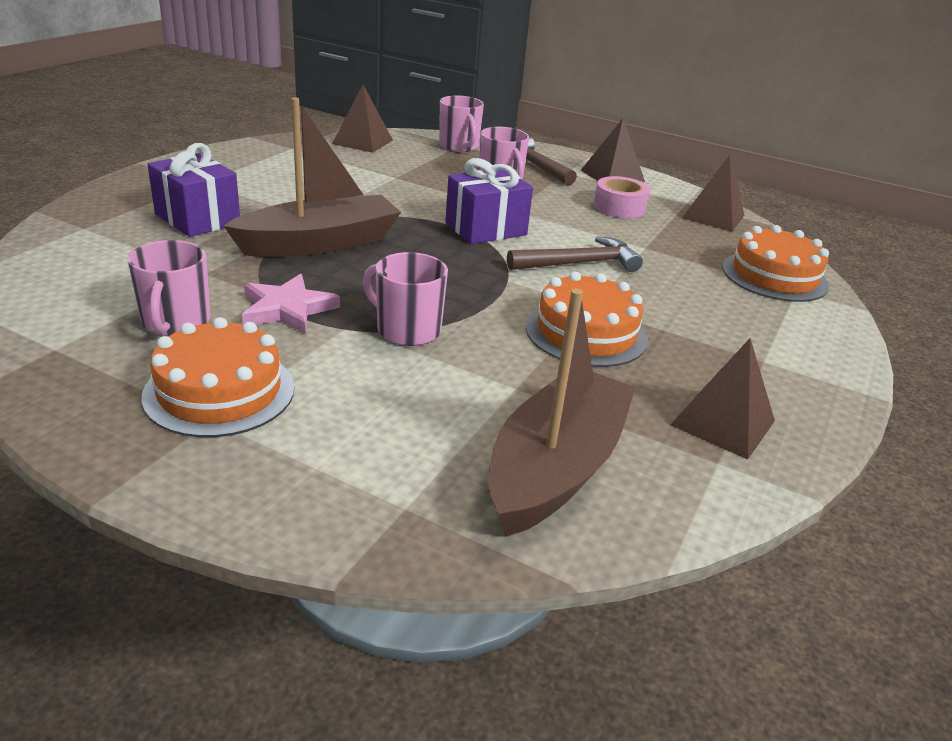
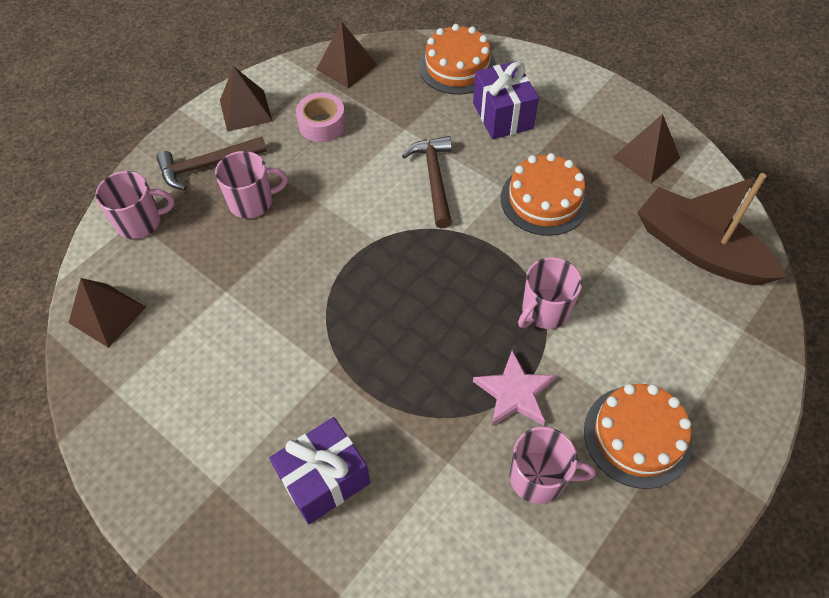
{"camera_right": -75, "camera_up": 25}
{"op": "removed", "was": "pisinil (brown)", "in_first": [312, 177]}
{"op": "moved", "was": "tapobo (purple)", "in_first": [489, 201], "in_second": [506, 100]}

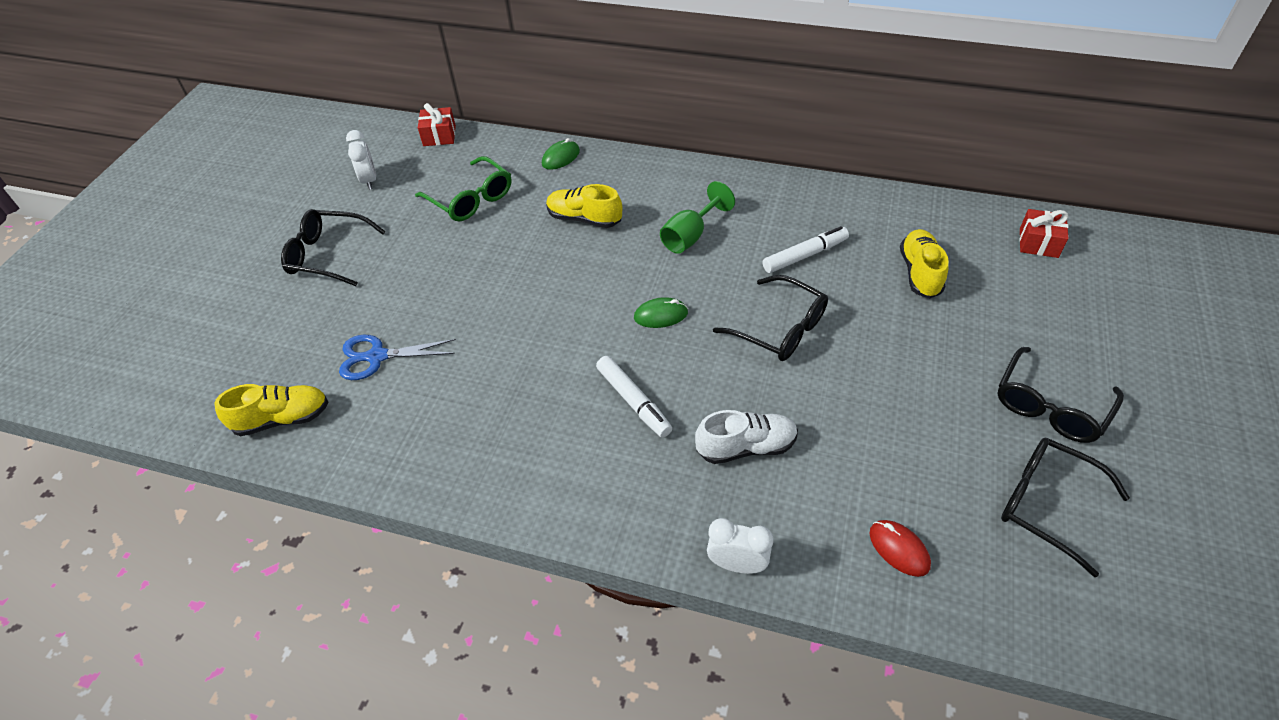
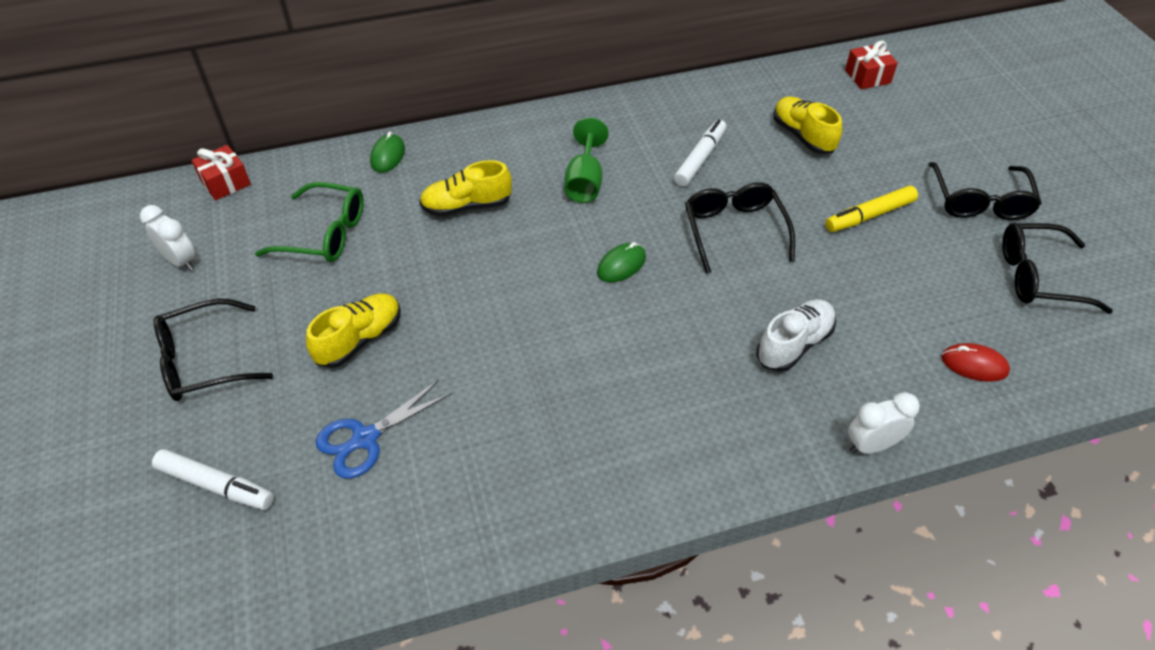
{"camera_right": -35, "camera_up": 0}
{"op": "moved", "was": "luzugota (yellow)", "in_first": [271, 410], "in_second": [353, 331]}
{"op": "moved", "was": "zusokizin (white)", "in_first": [634, 397], "in_second": [213, 479]}
{"op": "turned", "was": "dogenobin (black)", "in_first": [770, 318], "in_second": [740, 228], "clockwise": -105}
{"op": "added", "now": "zusokizin (yellow)", "in_second": [871, 209]}

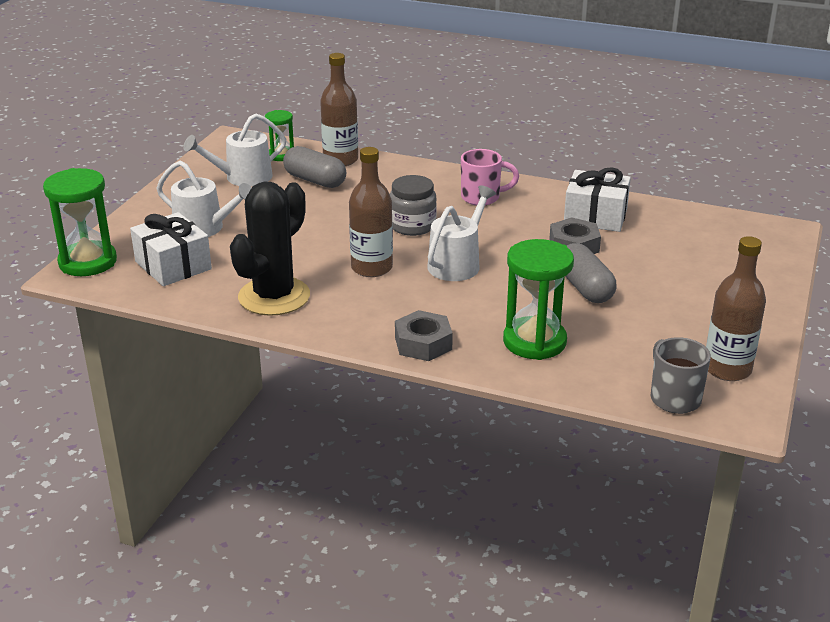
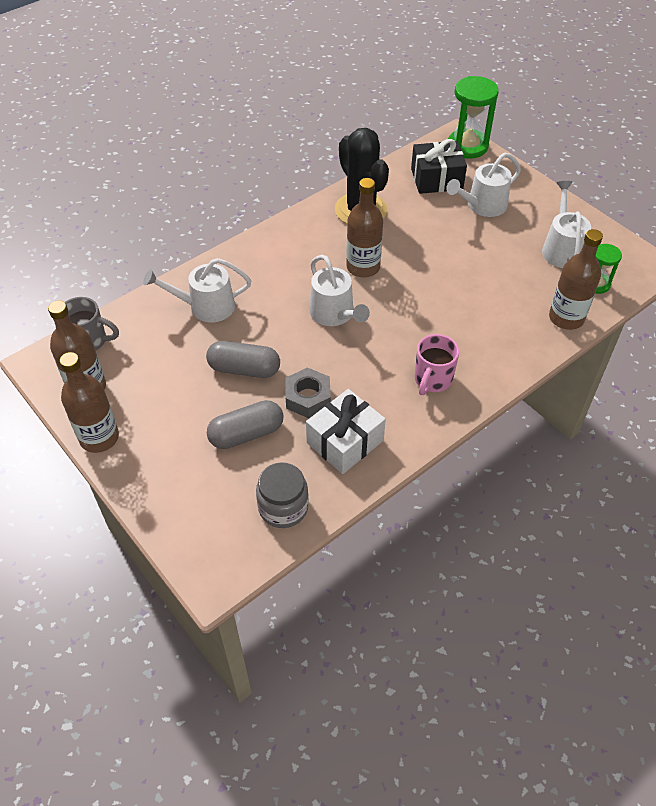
{"camera_right": 120, "camera_up": 20}
{"op": "recoloured", "was": "tapobo (white)", "now": "tapobo (black)", "in_first": [171, 249], "in_second": [439, 166]}
{"op": "moved", "was": "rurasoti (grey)", "in_first": [314, 167], "in_second": [245, 424]}
{"op": "moved", "was": "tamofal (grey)", "in_first": [413, 205], "in_second": [282, 495]}
{"op": "removed", "was": "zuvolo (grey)", "in_first": [424, 335]}
{"op": "replaced", "was": "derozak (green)", "now": "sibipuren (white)", "in_first": [538, 299], "in_second": [197, 290]}
{"op": "added", "now": "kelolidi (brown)", "in_second": [89, 402]}

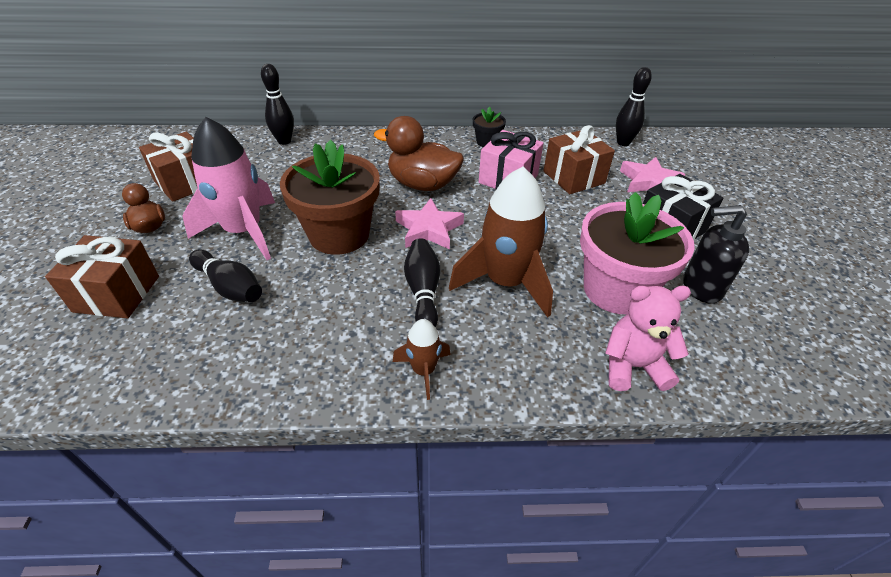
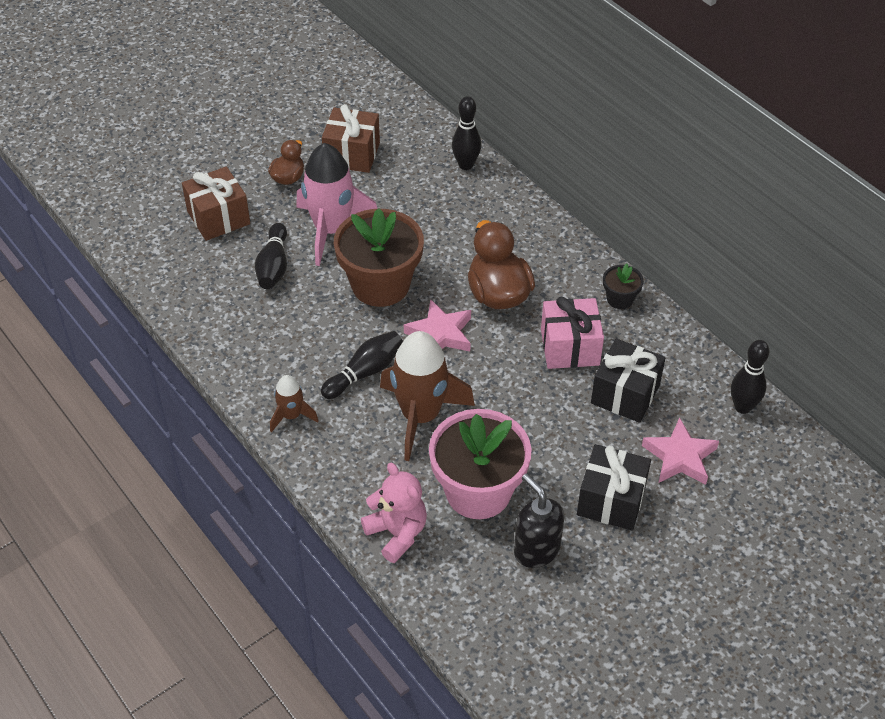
{"camera_right": 55, "camera_up": 5}
{"op": "recoloured", "was": "tapobo (brown)", "now": "tapobo (black)", "in_first": [579, 159], "in_second": [628, 381]}

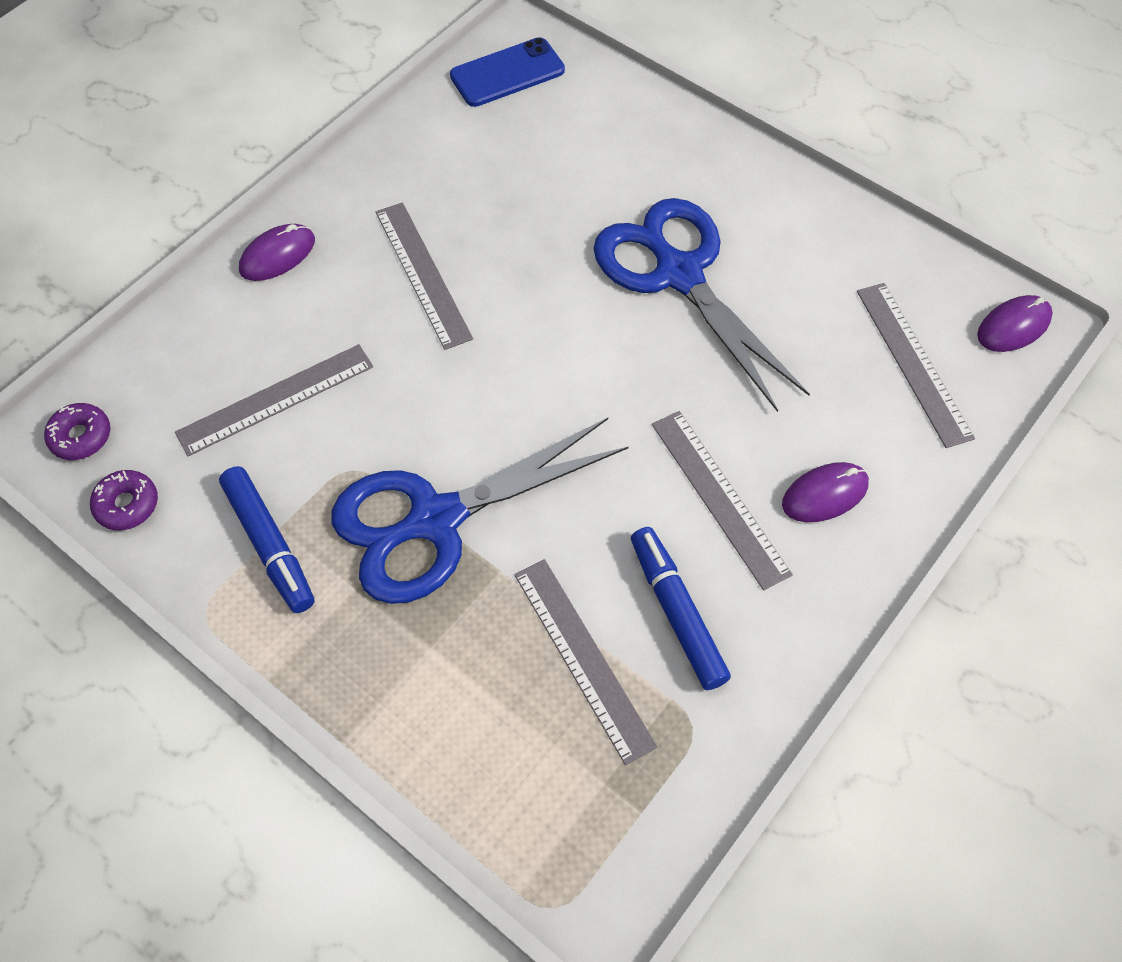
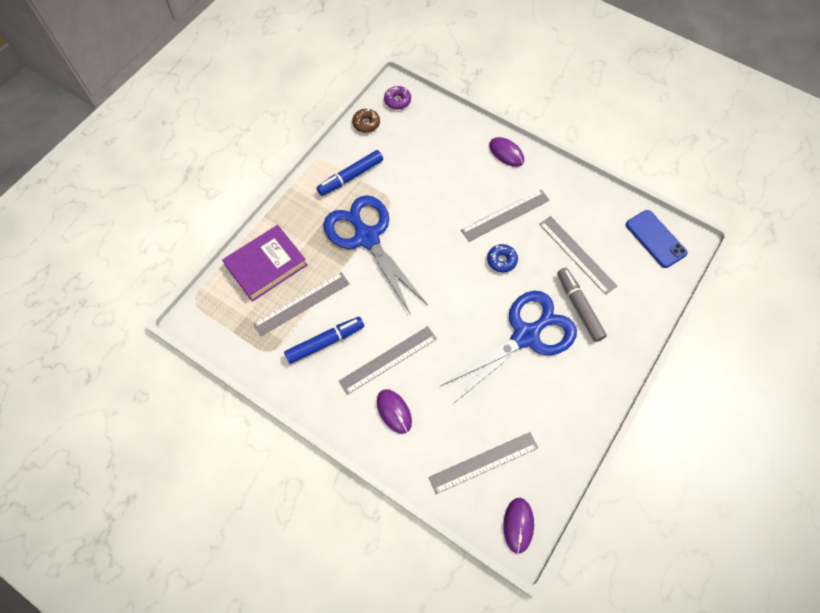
{"camera_right": 85, "camera_up": 5}
{"op": "recoloured", "was": "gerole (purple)", "now": "gerole (brown)", "in_first": [124, 500], "in_second": [366, 121]}
{"op": "moved", "was": "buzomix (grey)", "in_first": [274, 400], "in_second": [578, 255]}
{"op": "turned", "was": "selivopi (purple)", "in_first": [1015, 323], "in_second": [518, 526], "clockwise": 45}
{"op": "added", "now": "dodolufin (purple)", "in_second": [264, 263]}
{"op": "added", "now": "gerole (blue)", "in_second": [502, 258]}
{"op": "added", "now": "zusokizin (grey)", "in_second": [582, 305]}

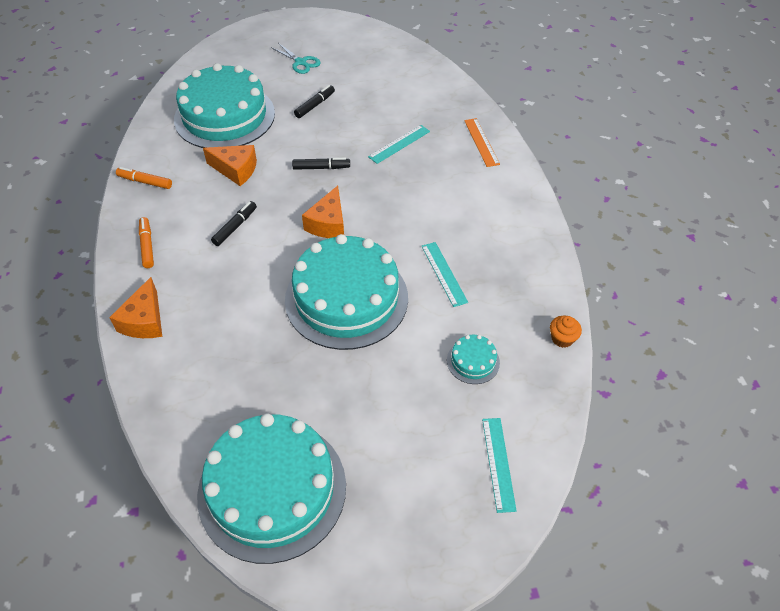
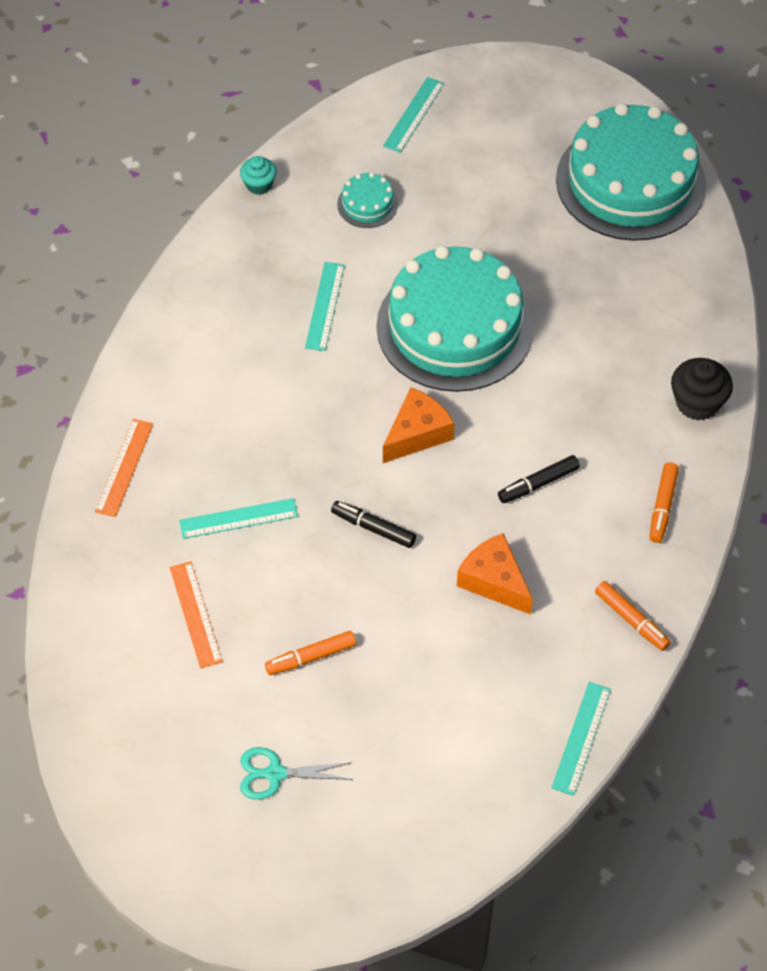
{"camera_right": -150, "camera_up": 5}
{"op": "replaced", "was": "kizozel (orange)", "now": "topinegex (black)", "in_first": [135, 307], "in_second": [702, 389]}
{"op": "removed", "was": "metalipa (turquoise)", "in_first": [224, 105]}
{"op": "turned", "was": "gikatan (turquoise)", "in_first": [295, 58], "in_second": [296, 773], "clockwise": -75}
{"op": "recoloured", "was": "zusokizin (black)", "now": "zusokizin (orange)", "in_first": [314, 101], "in_second": [310, 653]}
{"op": "recoloured", "was": "topinegex (orange)", "now": "topinegex (turquoise)", "in_first": [566, 332], "in_second": [258, 175]}
{"op": "added", "now": "buzomix (orange)", "in_second": [196, 614]}
{"op": "added", "now": "buzomix (turquoise)", "in_second": [581, 739]}

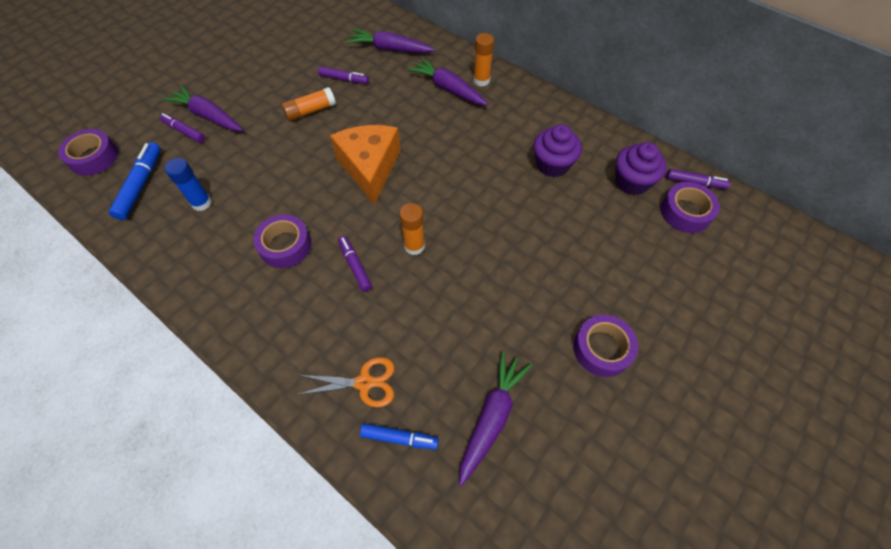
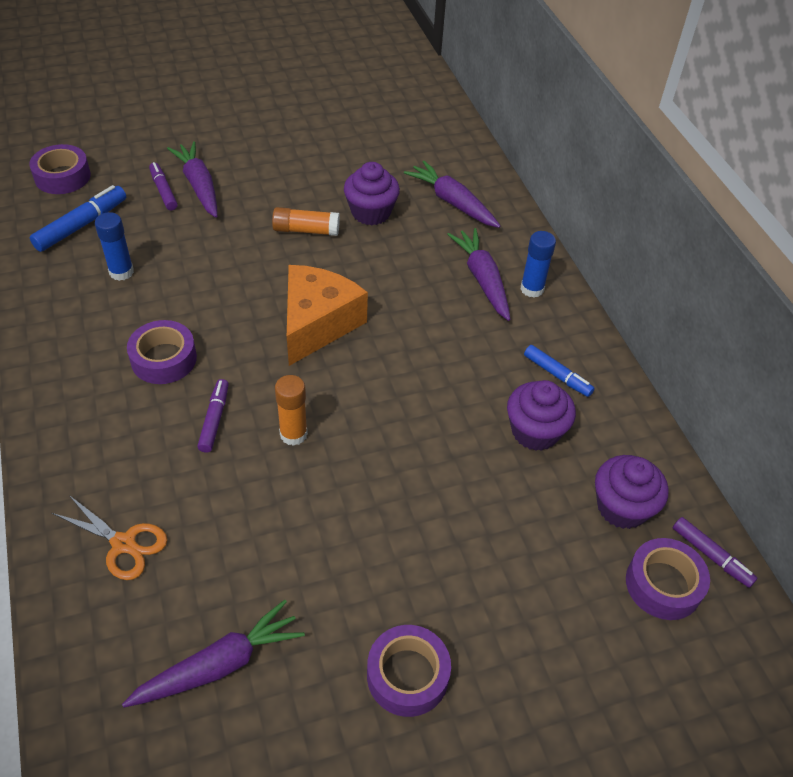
{"camera_right": 30, "camera_up": -10}
{"op": "replaced", "was": "zusokizin (purple)", "now": "topinegex (purple)", "in_first": [343, 75], "in_second": [372, 193]}
{"op": "moved", "was": "zusokizin (blue)", "in_first": [399, 436], "in_second": [559, 371]}
{"op": "recoloured", "was": "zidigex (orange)", "now": "zidigex (blue)", "in_first": [483, 59], "in_second": [538, 264]}

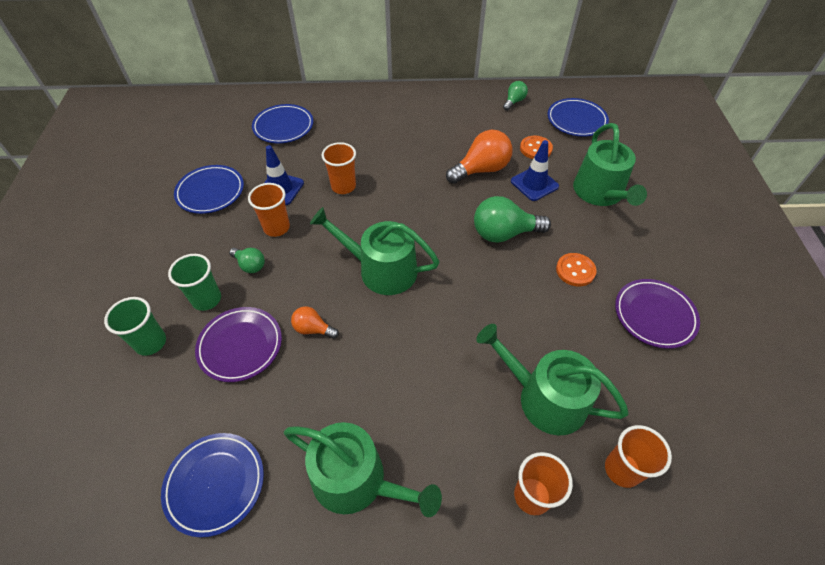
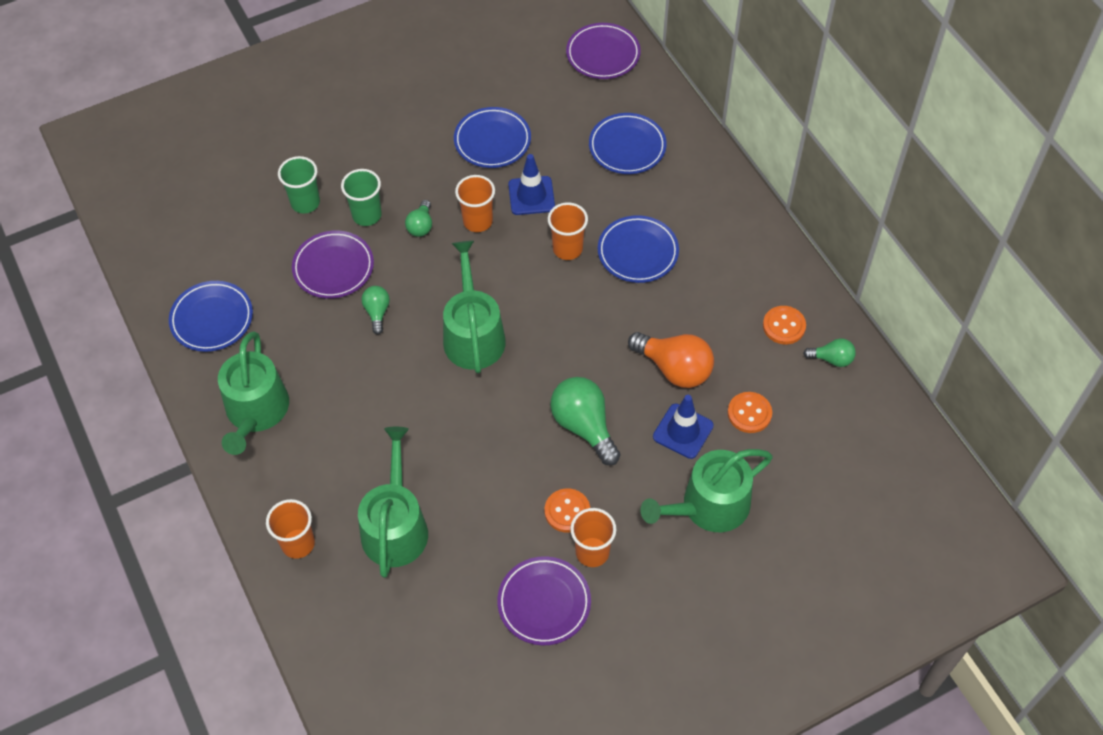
{"camera_right": 65, "camera_up": 5}
{"op": "recoloured", "was": "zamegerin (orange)", "now": "zamegerin (green)", "in_first": [315, 322], "in_second": [376, 310]}
{"op": "moved", "was": "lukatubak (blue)", "in_first": [578, 117], "in_second": [638, 249]}
{"op": "moved", "was": "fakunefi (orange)", "in_first": [638, 456], "in_second": [593, 537]}
{"op": "added", "now": "lukatubak (purple)", "in_second": [603, 51]}
{"op": "added", "now": "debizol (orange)", "in_second": [784, 325]}

